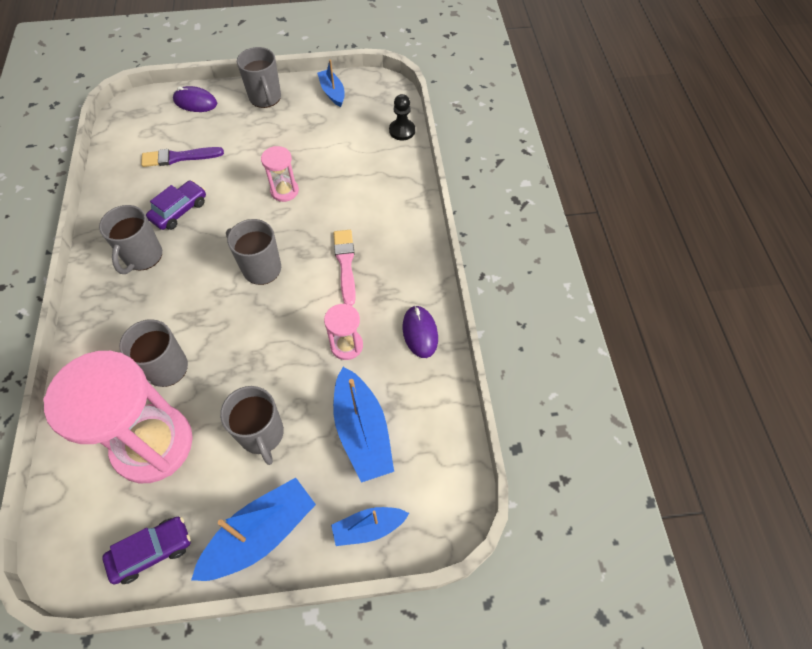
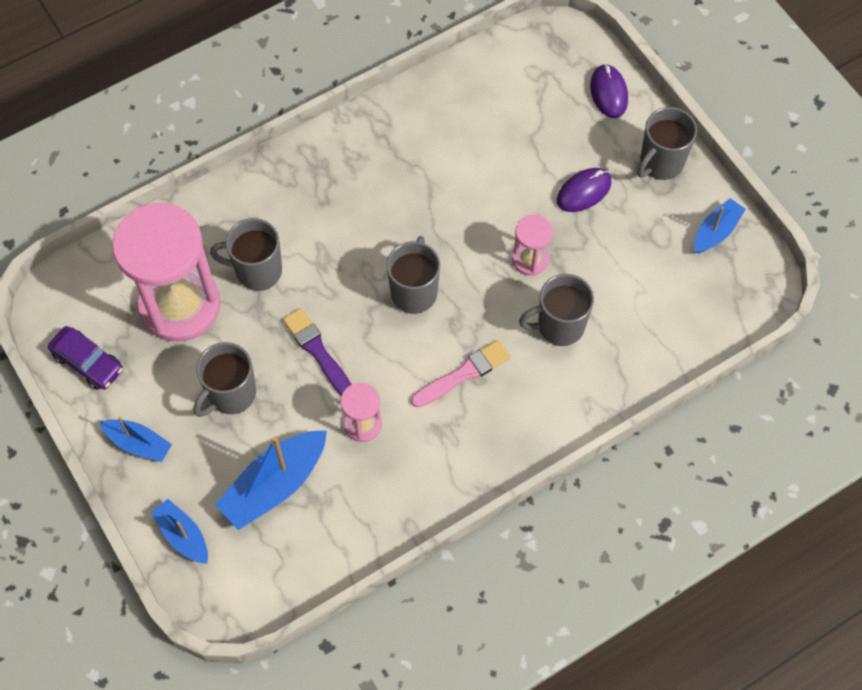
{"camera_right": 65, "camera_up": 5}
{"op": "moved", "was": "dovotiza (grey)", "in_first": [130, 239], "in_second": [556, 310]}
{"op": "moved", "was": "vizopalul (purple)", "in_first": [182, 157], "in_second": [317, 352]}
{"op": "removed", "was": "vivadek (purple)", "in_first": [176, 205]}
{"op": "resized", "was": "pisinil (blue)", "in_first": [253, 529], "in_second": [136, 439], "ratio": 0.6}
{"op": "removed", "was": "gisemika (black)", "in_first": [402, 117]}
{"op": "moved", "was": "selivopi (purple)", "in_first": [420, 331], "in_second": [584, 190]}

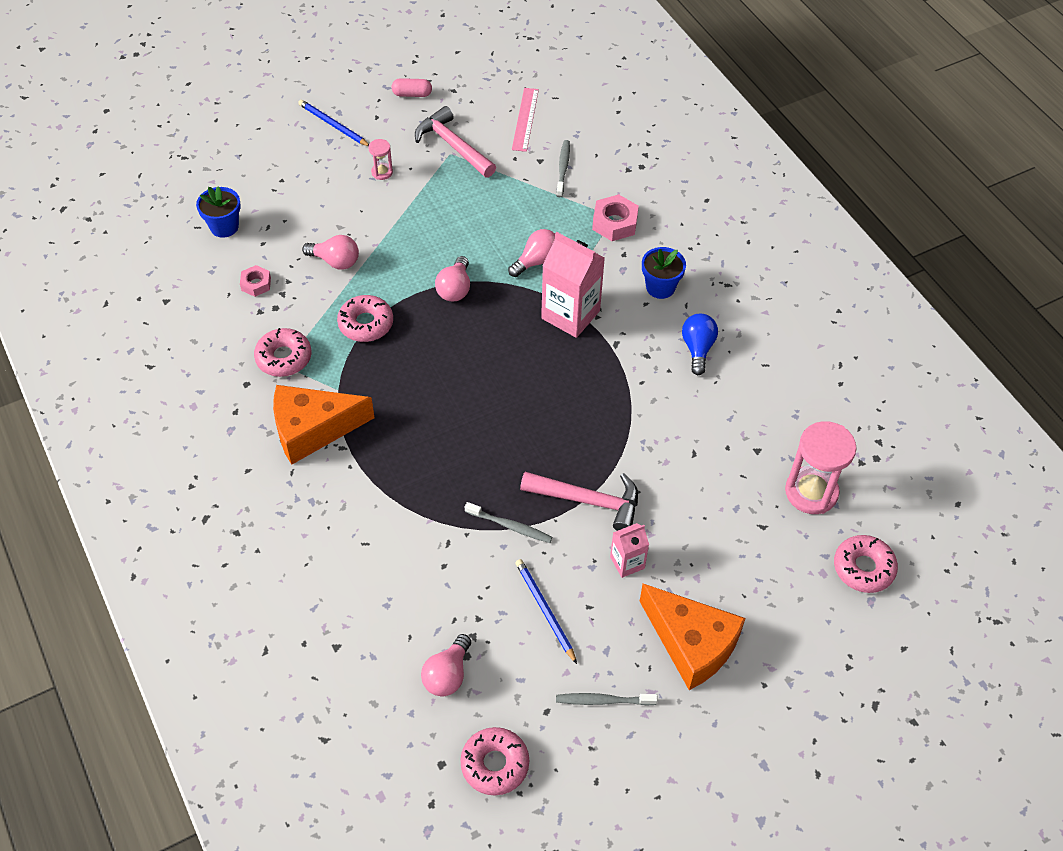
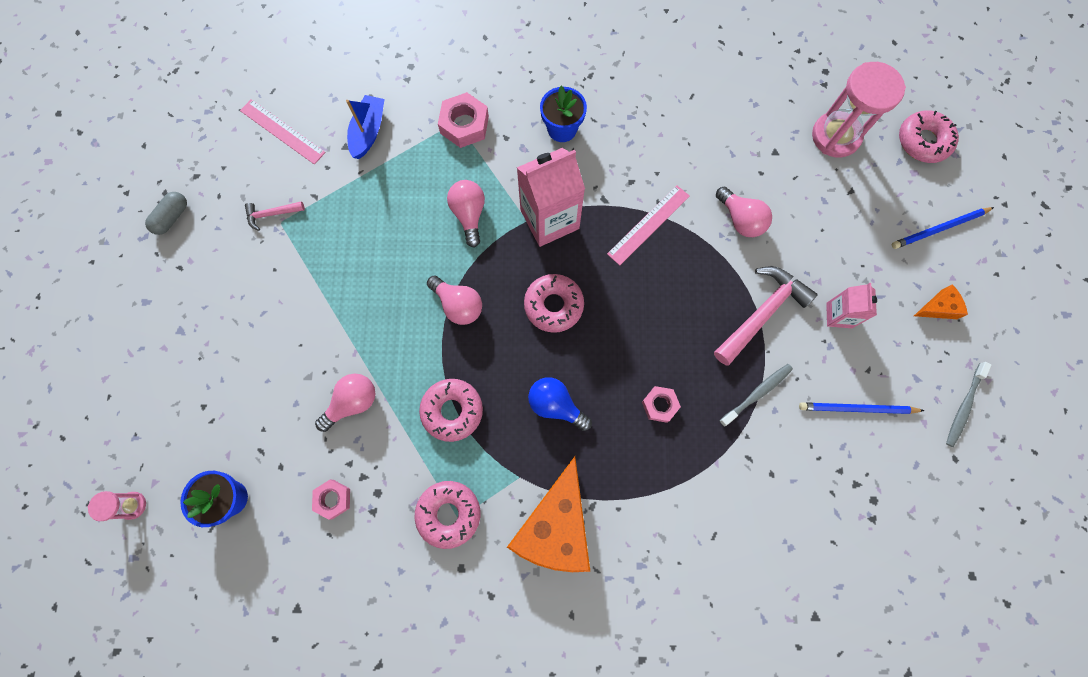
{"camera_right": -60, "camera_up": 20}
{"op": "moved", "was": "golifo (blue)", "in_first": [333, 123], "in_second": [943, 228]}
{"op": "moved", "was": "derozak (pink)", "in_first": [380, 159], "in_second": [117, 506]}
{"op": "recoloured", "was": "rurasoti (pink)", "now": "rurasoti (grey)", "in_first": [411, 87], "in_second": [166, 213]}
{"op": "resized", "was": "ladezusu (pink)", "in_first": [455, 142], "in_second": [275, 216], "ratio": 0.51}
{"op": "moved", "was": "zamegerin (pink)", "in_first": [446, 665], "in_second": [744, 211]}
{"op": "moved", "was": "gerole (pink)", "in_first": [494, 761], "in_second": [554, 303]}
{"op": "replaced", "was": "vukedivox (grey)", "now": "pisinil (blue)", "in_first": [563, 168], "in_second": [365, 127]}
{"op": "resized", "was": "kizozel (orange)", "in_first": [693, 637], "in_second": [941, 302], "ratio": 0.44}
{"op": "moved", "was": "zamegerin (blue)", "in_first": [700, 344], "in_second": [560, 404]}
{"op": "added", "now": "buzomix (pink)", "in_second": [648, 225]}
{"op": "added", "now": "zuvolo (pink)", "in_second": [661, 404]}

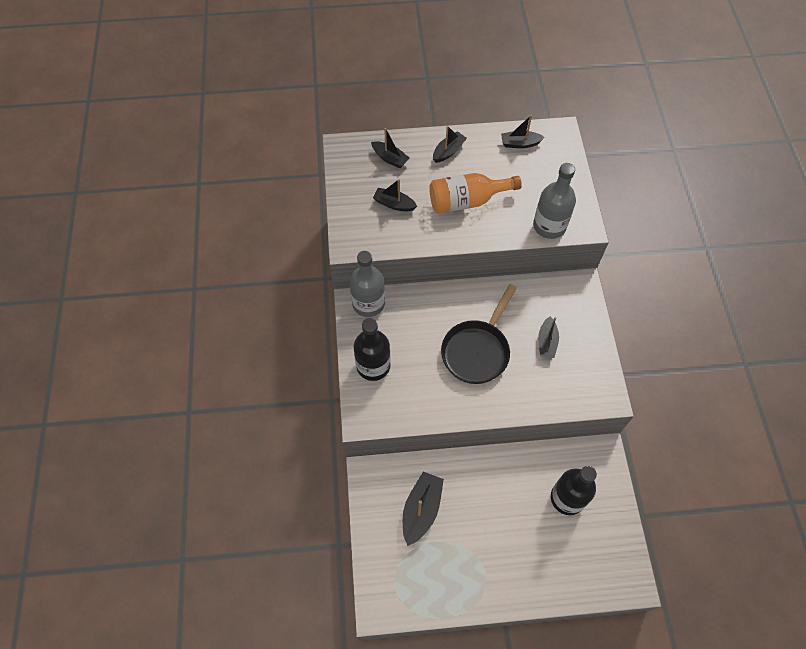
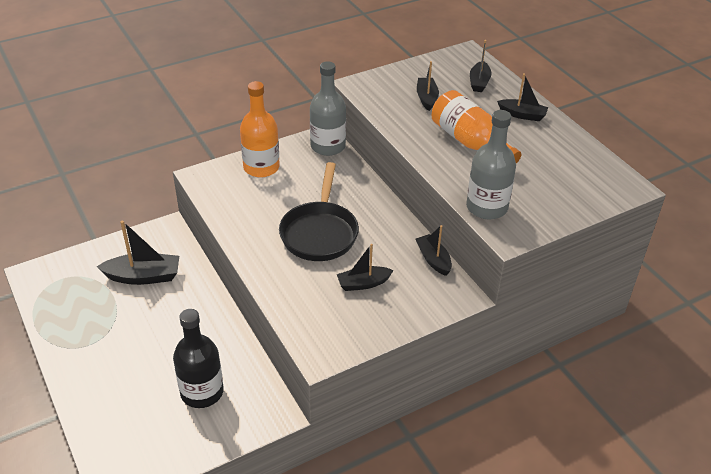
{"camera_right": 65, "camera_up": -20}
{"op": "recoloured", "was": "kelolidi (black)", "now": "kelolidi (orange)", "in_first": [372, 349], "in_second": [260, 129]}
{"op": "turned", "was": "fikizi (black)", "in_first": [479, 334], "in_second": [319, 211], "clockwise": -90}
{"op": "moved", "was": "pisinil (black)", "in_first": [523, 131], "in_second": [434, 250]}

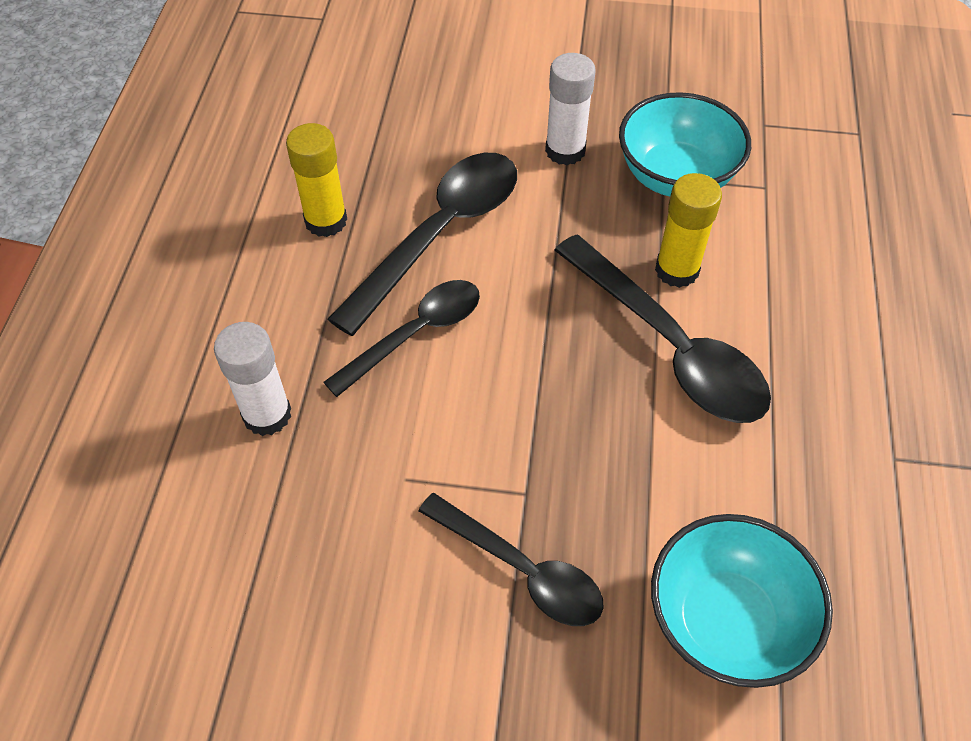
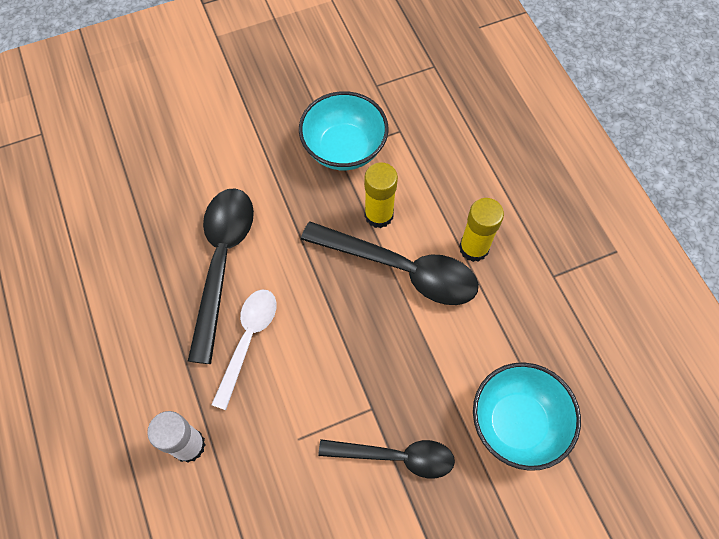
{"camera_right": -30, "camera_up": 10}
{"op": "moved", "was": "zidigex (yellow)", "in_first": [316, 180], "in_second": [481, 230]}
{"op": "recoloured", "was": "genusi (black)", "now": "genusi (white)", "in_first": [402, 338], "in_second": [244, 349]}
{"op": "removed", "was": "zidigex (white)", "in_first": [570, 109]}

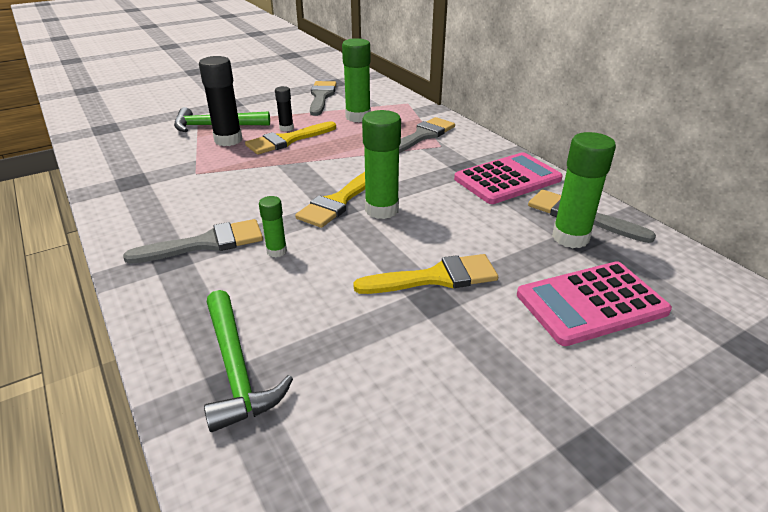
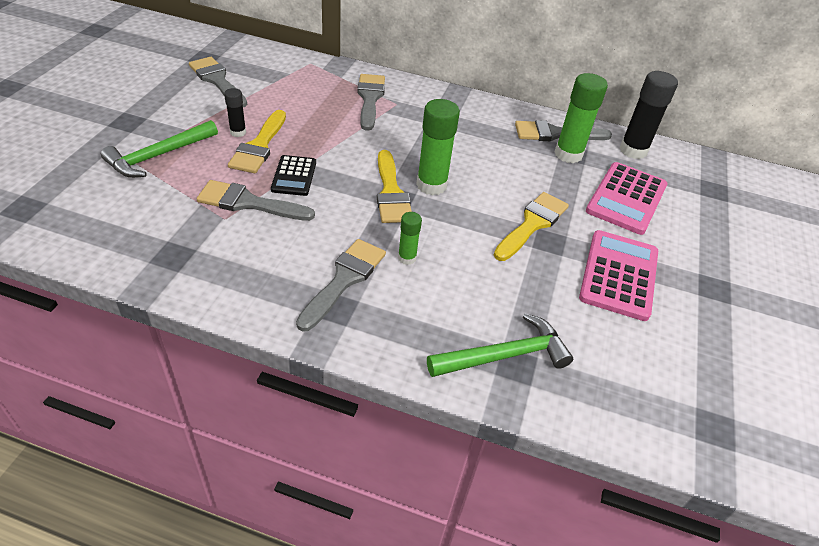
{"camera_right": -45, "camera_up": 10}
{"op": "moved", "was": "zidigex (black)", "in_first": [220, 101], "in_second": [649, 115]}
{"op": "turned", "was": "ladezusu (green)", "in_first": [248, 361], "in_second": [500, 345], "clockwise": -45}
{"op": "removed", "was": "zidigex (green)", "in_first": [356, 80]}
{"op": "moved", "was": "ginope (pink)", "in_first": [508, 178], "in_second": [618, 275]}
{"op": "added", "now": "vizopalul (grey)", "in_second": [256, 200]}
{"op": "added", "now": "ginope (black)", "in_second": [293, 175]}

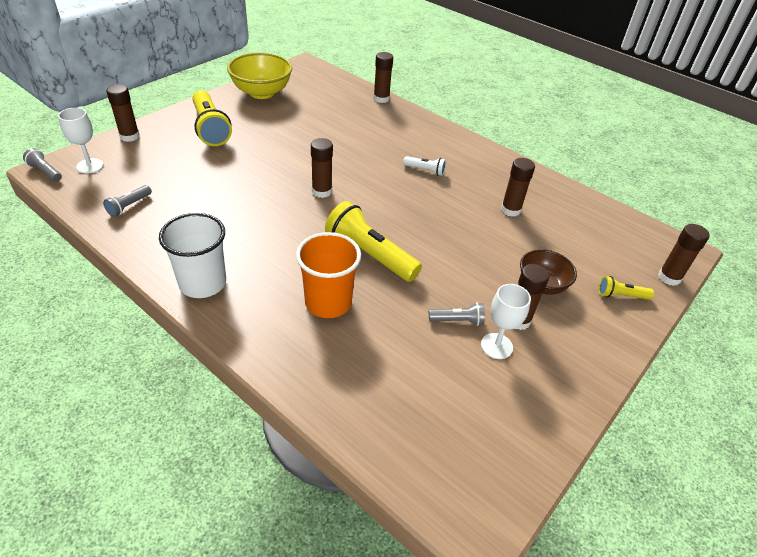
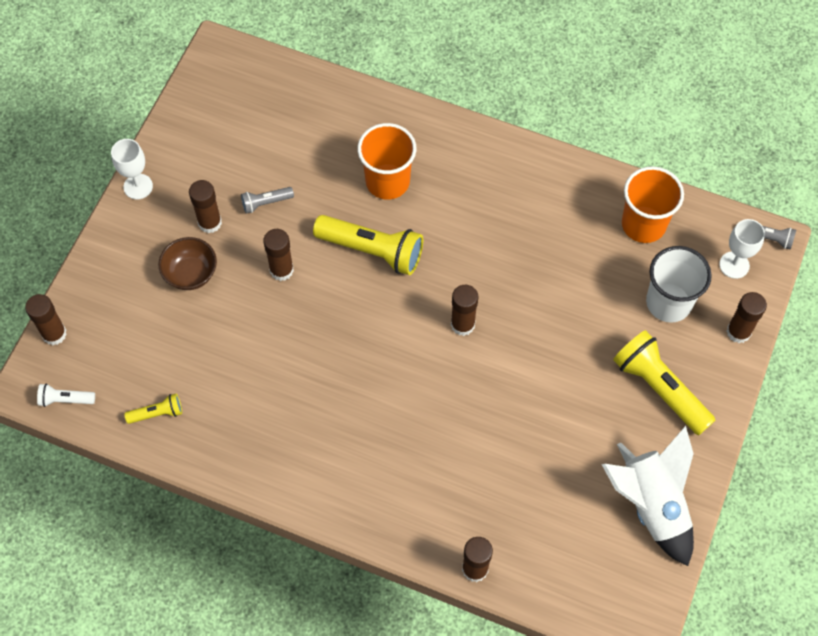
{"camera_right": 165, "camera_up": 20}
{"op": "replaced", "was": "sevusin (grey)", "now": "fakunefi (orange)", "in_first": [127, 201], "in_second": [653, 204]}
{"op": "moved", "was": "fakunefi (white)", "in_first": [192, 255], "in_second": [679, 284]}
{"op": "replaced", "was": "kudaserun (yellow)", "now": "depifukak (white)", "in_first": [259, 76], "in_second": [647, 496]}
{"op": "moved", "was": "sevusin (white)", "in_first": [424, 166], "in_second": [66, 395]}
{"op": "moved", "was": "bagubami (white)", "in_first": [506, 321], "in_second": [132, 169]}
{"op": "moved", "was": "zidigex (brown)", "in_first": [518, 187], "in_second": [278, 255]}
{"op": "moved", "was": "sevusin (yellow)", "in_first": [626, 288], "in_second": [153, 408]}

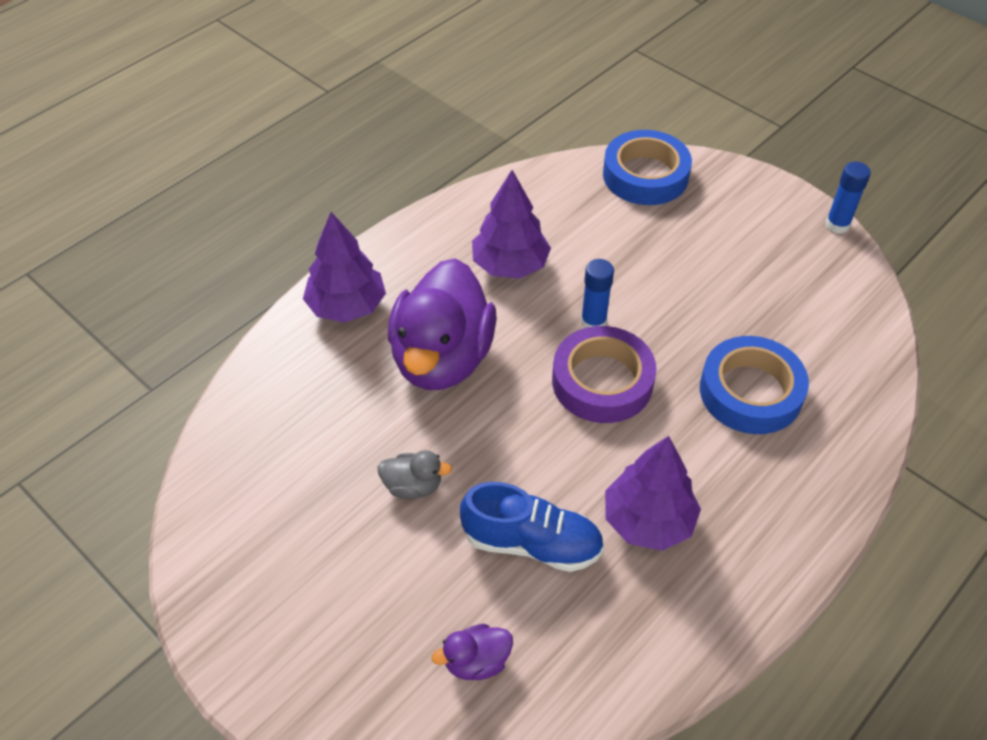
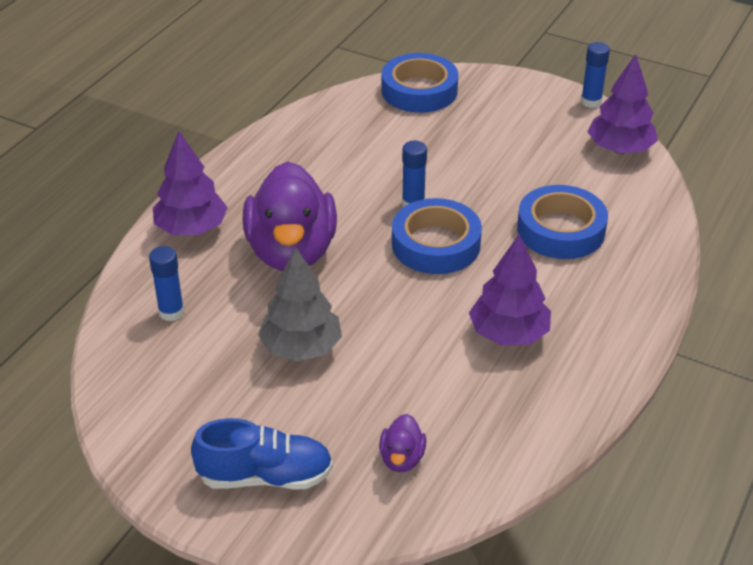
{"camera_right": -15, "camera_up": -10}
{"op": "replaced", "was": "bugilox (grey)", "now": "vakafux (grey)", "in_first": [415, 474], "in_second": [300, 304]}
{"op": "turned", "was": "bugilox (purple)", "in_first": [472, 652], "in_second": [402, 443], "clockwise": -45}
{"op": "moved", "was": "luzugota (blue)", "in_first": [532, 527], "in_second": [262, 453]}
{"op": "moved", "was": "vakafux (purple)", "in_first": [511, 224], "in_second": [623, 104]}
{"op": "recoloured", "was": "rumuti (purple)", "now": "rumuti (blue)", "in_first": [604, 374], "in_second": [437, 236]}
{"op": "added", "now": "zidigex (blue)", "in_second": [166, 283]}

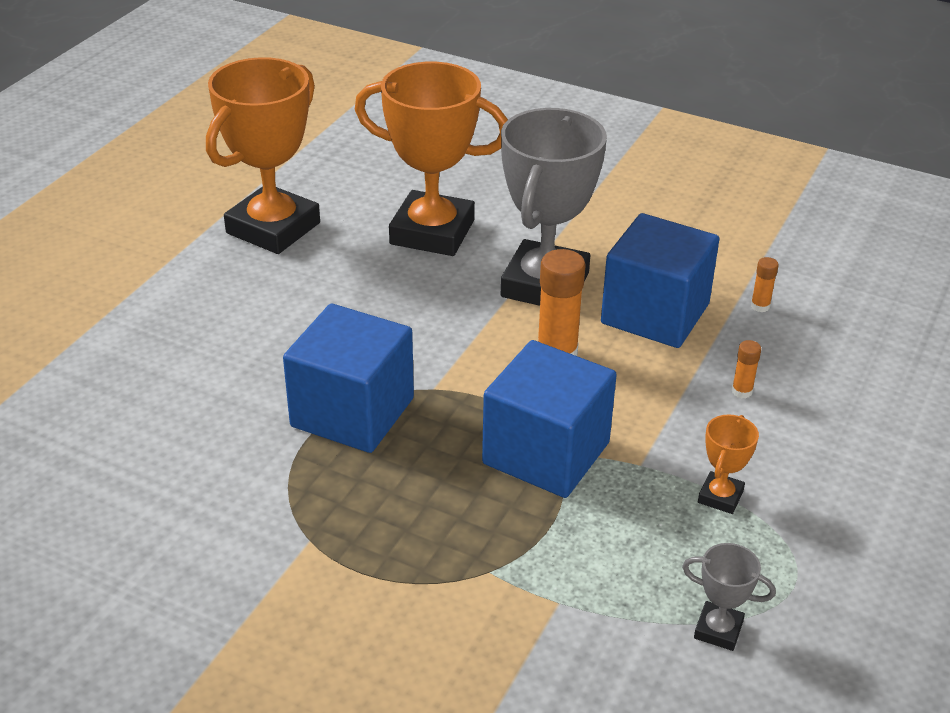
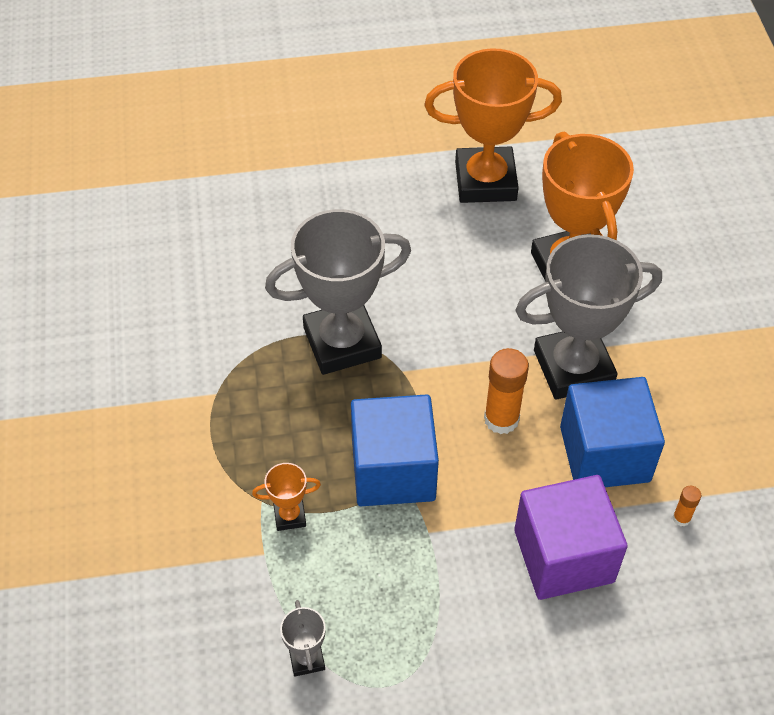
{"camera_right": 55, "camera_up": 15}
{"op": "replaced", "was": "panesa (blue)", "now": "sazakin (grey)", "in_first": [348, 378], "in_second": [338, 292]}
{"op": "moved", "was": "sazakin (orange)", "in_first": [728, 464], "in_second": [286, 497]}
{"op": "replaced", "was": "zidigex (orange)", "now": "panesa (purple)", "in_first": [746, 369], "in_second": [571, 537]}

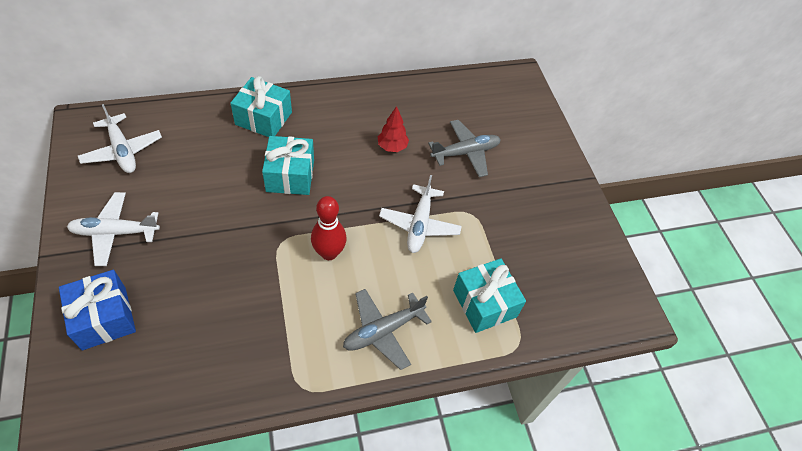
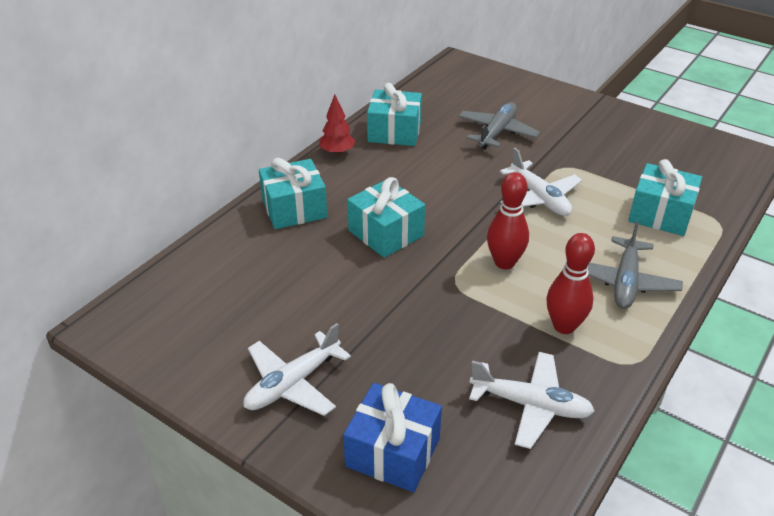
{"camera_right": -35, "camera_up": -15}
{"op": "moved", "was": "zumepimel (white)", "in_first": [120, 138], "in_second": [532, 400]}
{"op": "moved", "was": "vakafux (red)", "in_first": [393, 129], "in_second": [337, 125]}
{"op": "added", "now": "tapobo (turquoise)", "in_second": [394, 114]}
{"op": "added", "now": "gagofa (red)", "in_second": [570, 283]}

